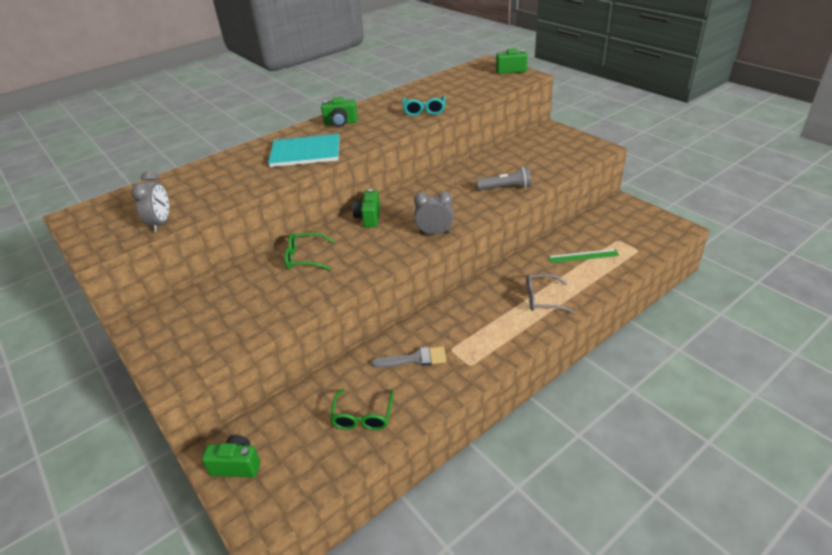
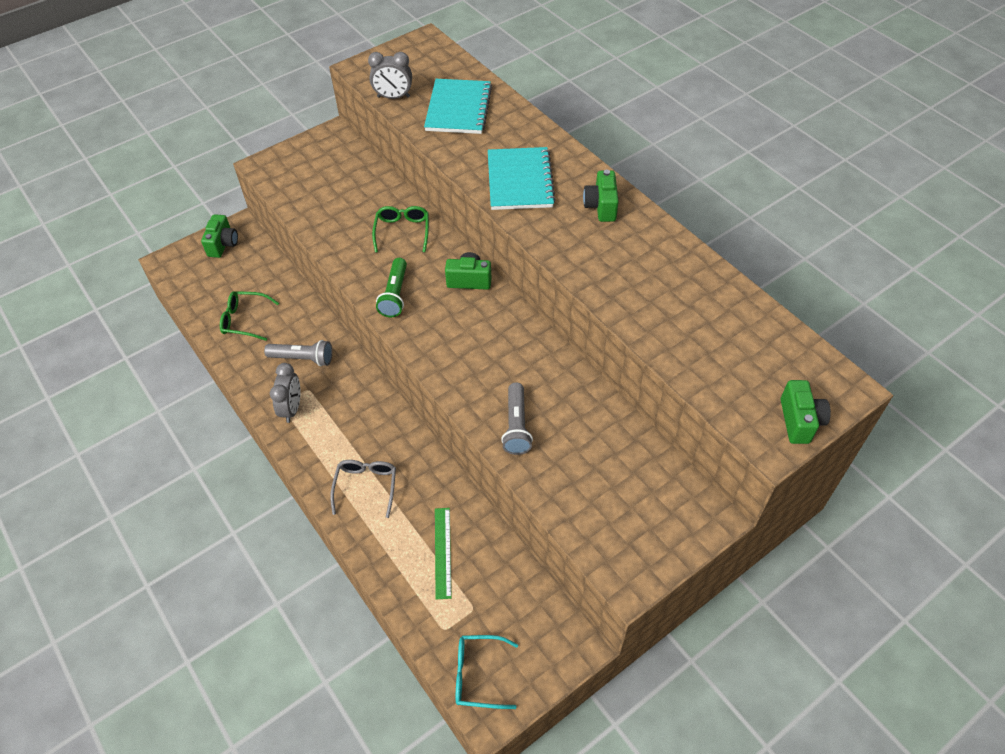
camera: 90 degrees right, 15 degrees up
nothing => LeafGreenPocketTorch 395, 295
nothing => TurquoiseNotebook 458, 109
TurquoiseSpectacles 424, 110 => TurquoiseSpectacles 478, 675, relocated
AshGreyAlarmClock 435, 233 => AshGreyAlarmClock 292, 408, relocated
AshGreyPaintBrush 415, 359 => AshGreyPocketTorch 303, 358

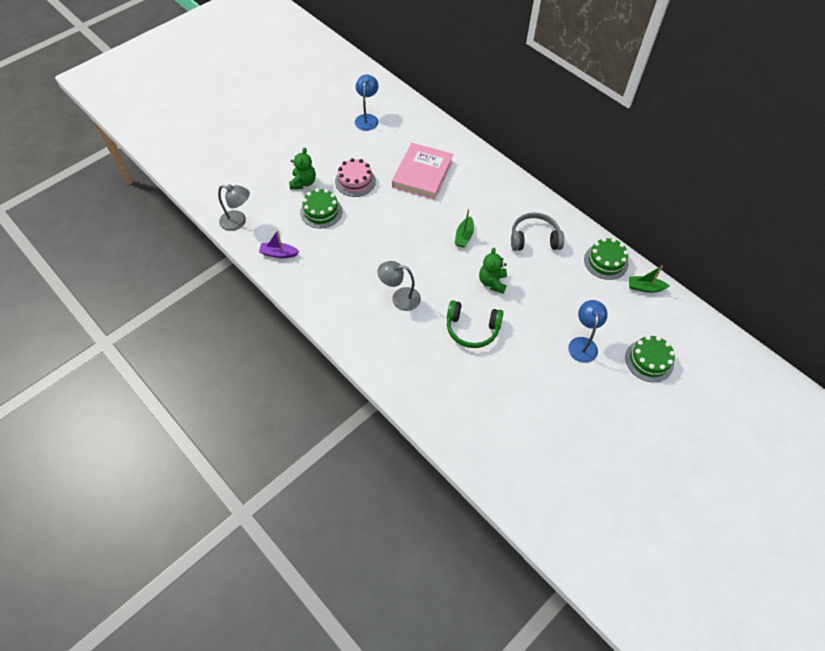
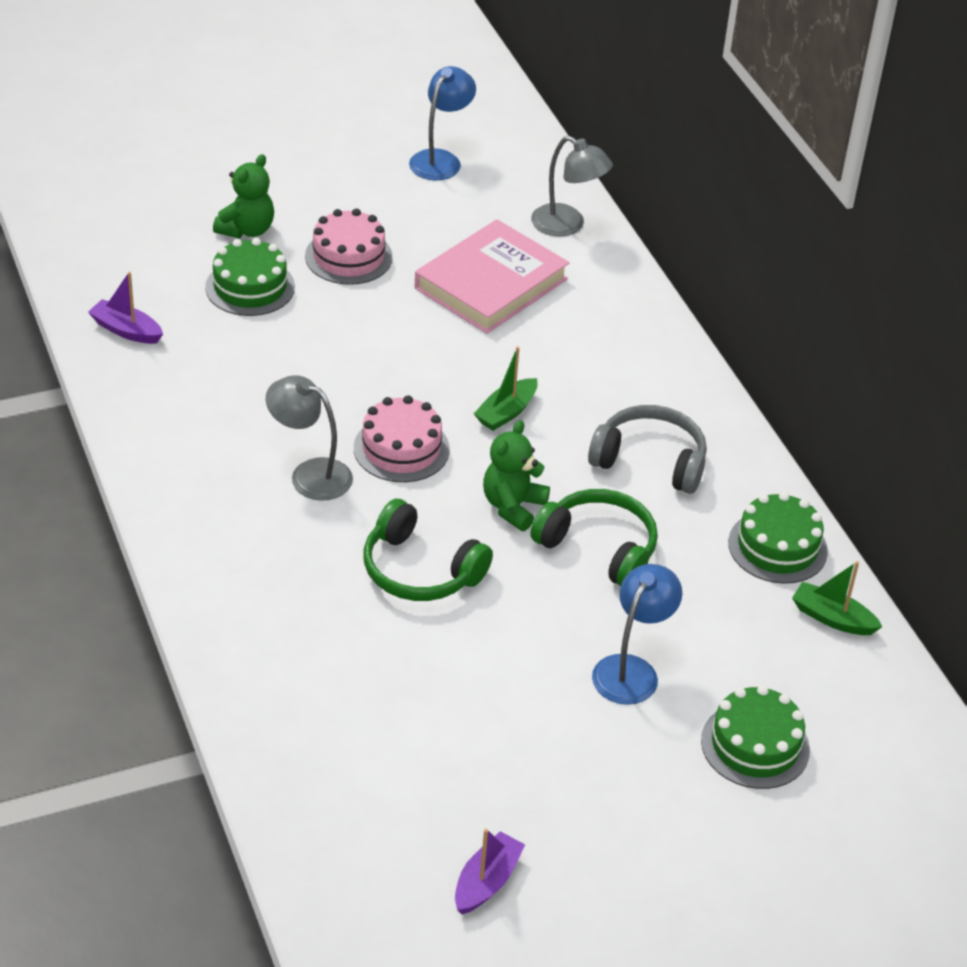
camera: 20 degrees right, 15 degrees down
nothing => RosyLayerCake 401, 448
nothing => VioletBoat 486, 882
nothing => LeafGreenOverEarHeadphones 599, 548
AshGreyReadingLamp 238, 222 => AshGreyReadingLamp 567, 225, relocated

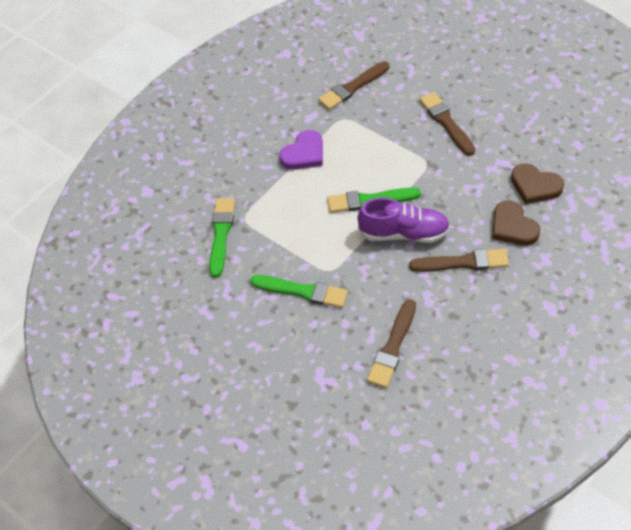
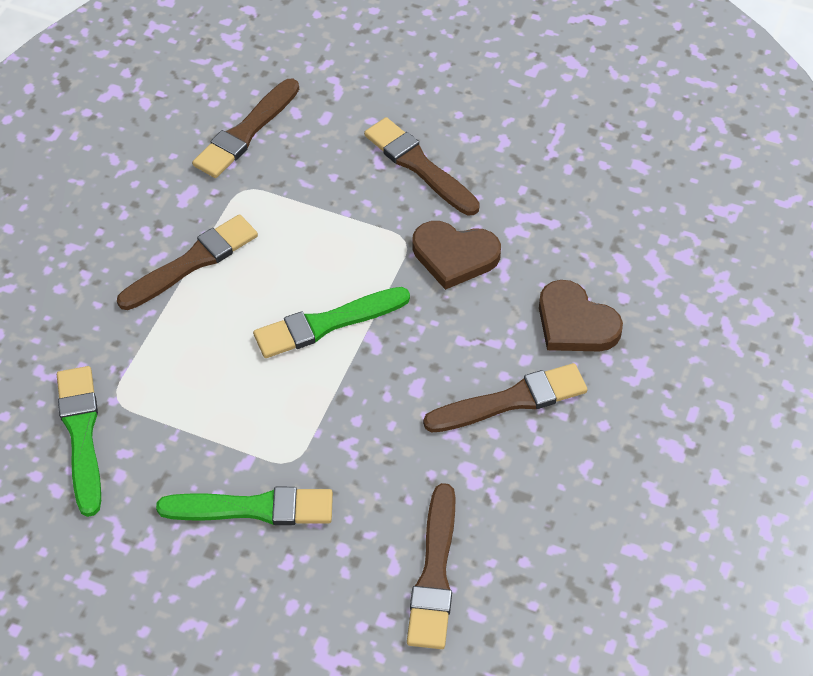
camera: 20 degrees left, 0 degrees up
VioletLaceUpShoe 404, 233 => nothing
BrownHeartShape 535, 186 => BrownHeartShape 454, 256, relocated
VioletHeartShape 304, 153 => BrownPaintBrush 192, 262

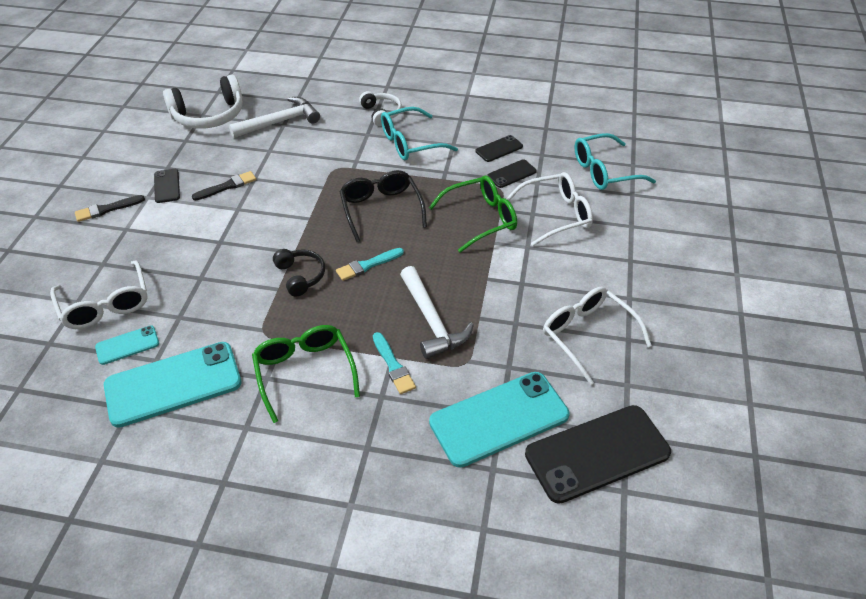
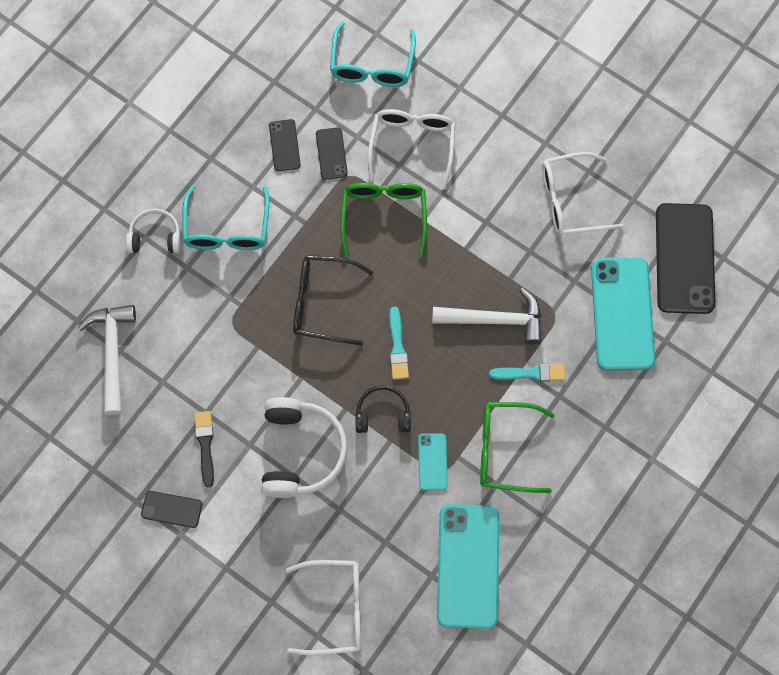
camera: 65 degrees left, 25 degrees up
EbonyPaintBrush 107, 209 => nothing
TurquoiseSmartphone 127, 345 => TurquoiseSmartphone 432, 462, relocated
PureWhiteOverEarHeadphones 209, 115 => PureWhiteOverEarHeadphones 300, 451, relocated

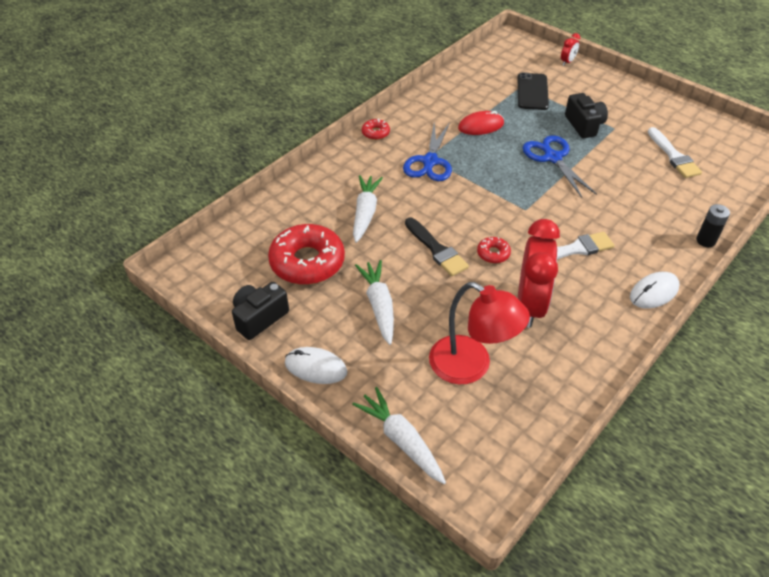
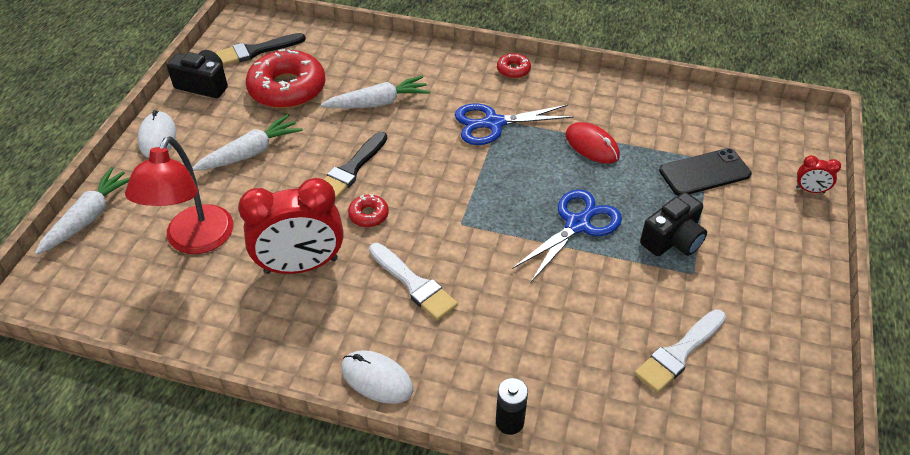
camera: 65 degrees right, 0 degrees up
nothing => EbonyPaintBrush 256, 51

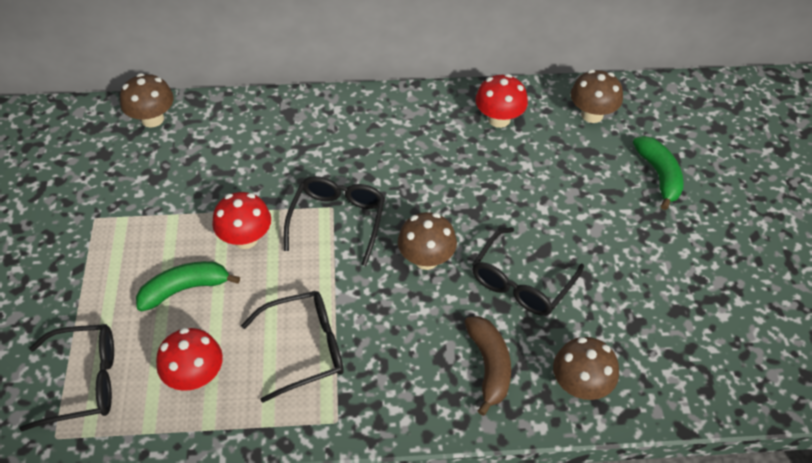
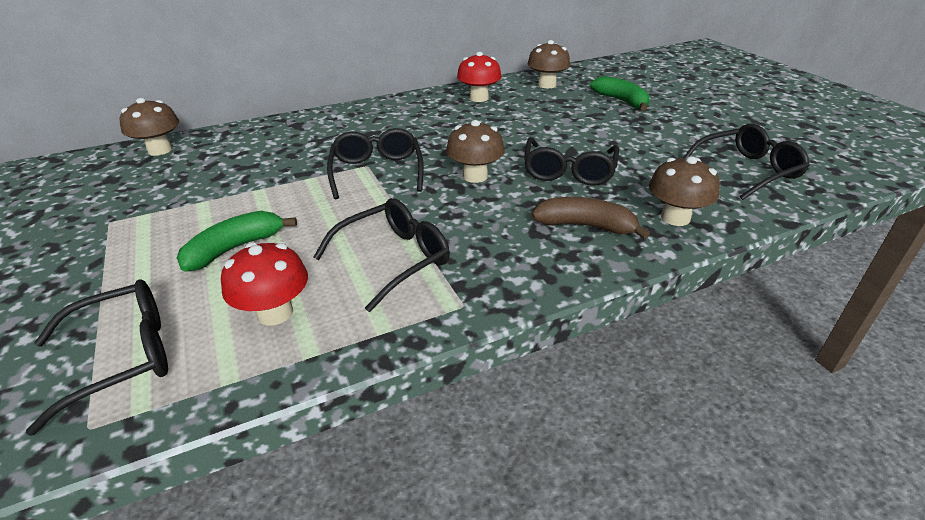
camera: 20 degrees left, 15 degrees down
RedFungus 245, 238 => nothing
nothing => EbonySpectacles 747, 170
BrownBanana 489, 366 => BrownBanana 585, 226, 45 degrees counterclockwise

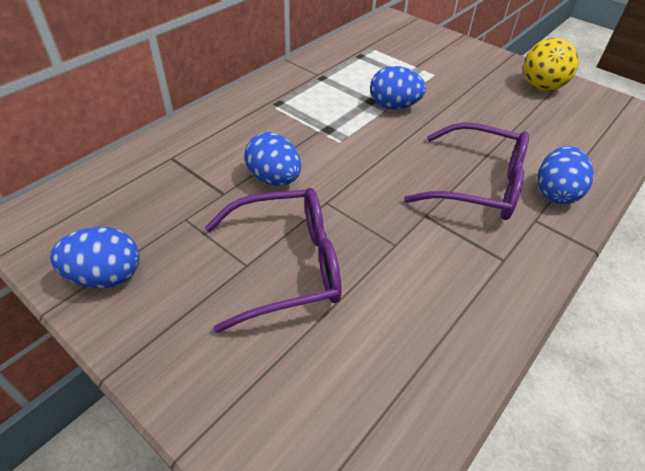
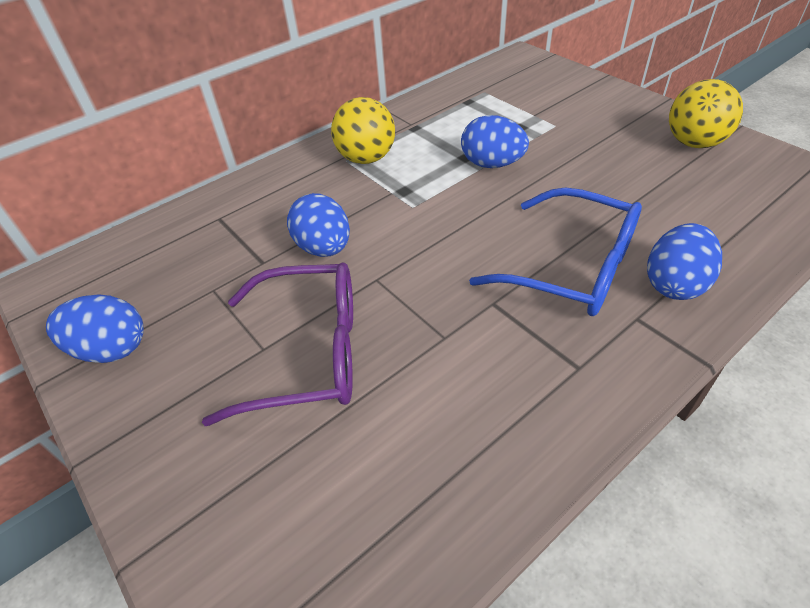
camera: 15 degrees right, 0 degrees up
nothing => BrightYellowSphere 366, 158
VioletSpectacles 479, 185 => RoyalBlueSpectacles 573, 268

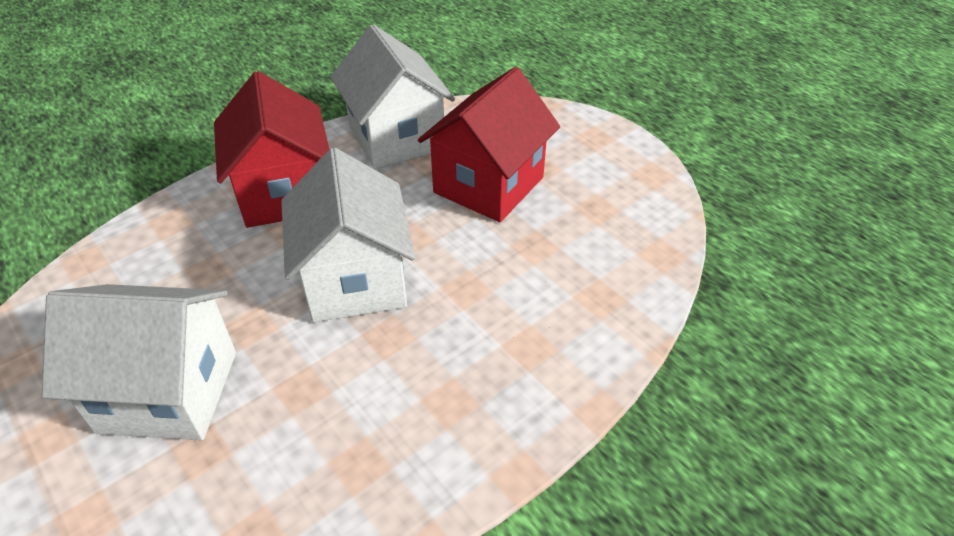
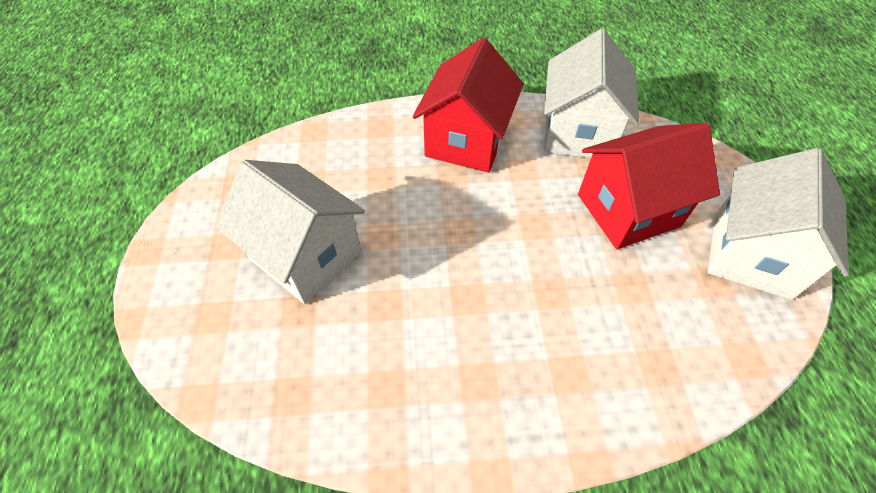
camera: 35 degrees right, 10 degrees up
PureWhiteHouse 355, 280 => PureWhiteHouse 751, 254, relocated

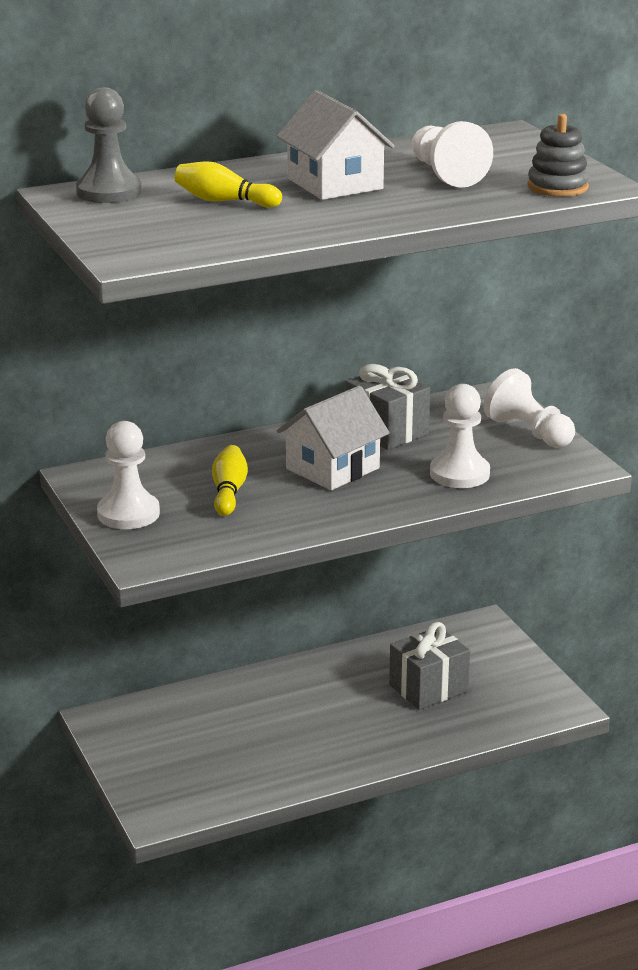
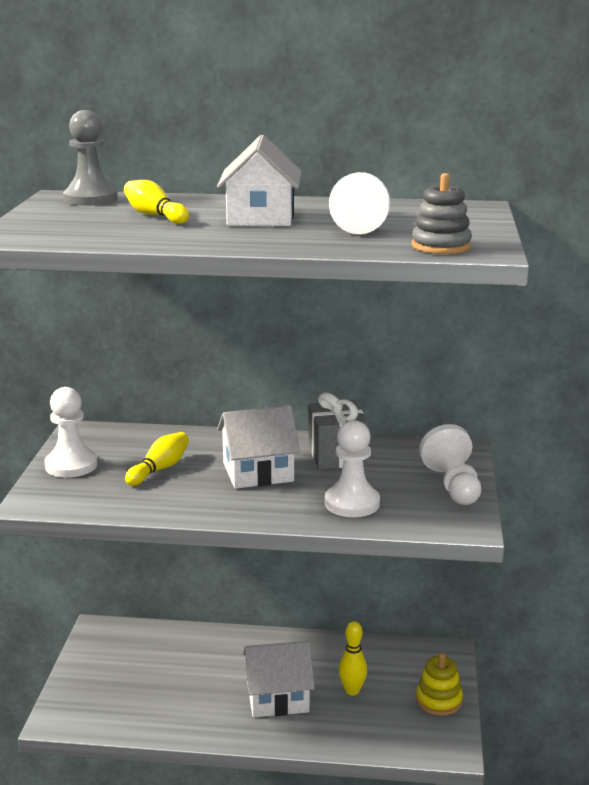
camera: 30 degrees right, 5 degrees down
nothing => PureWhiteHouse 278, 697
nothing => BrightYellowStackingToy 439, 700
AshGreyPresent 428, 688 => BrightYellowSkittle 352, 691

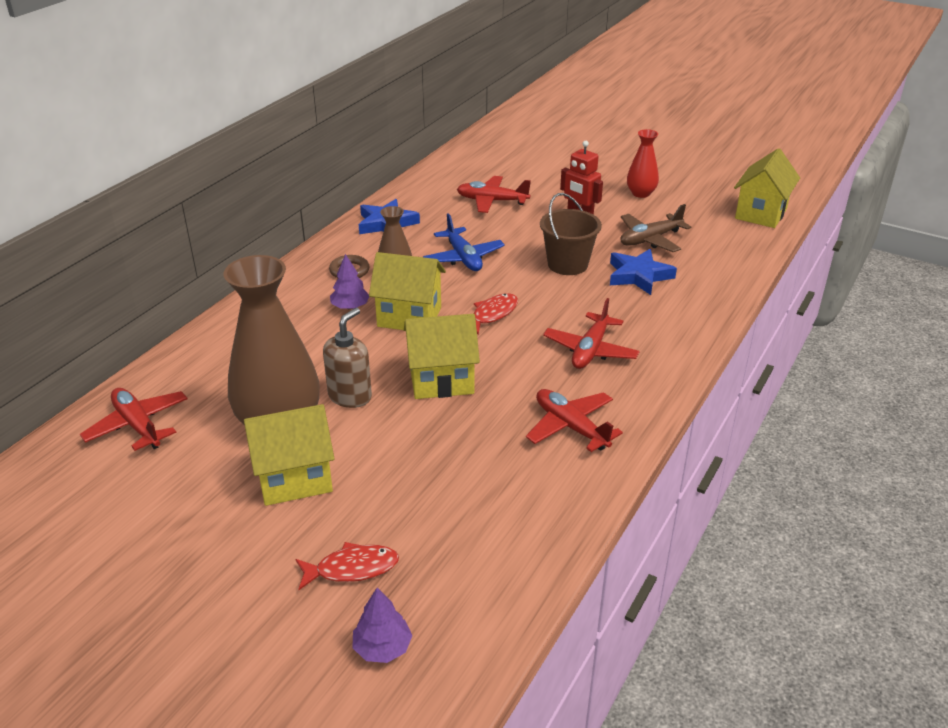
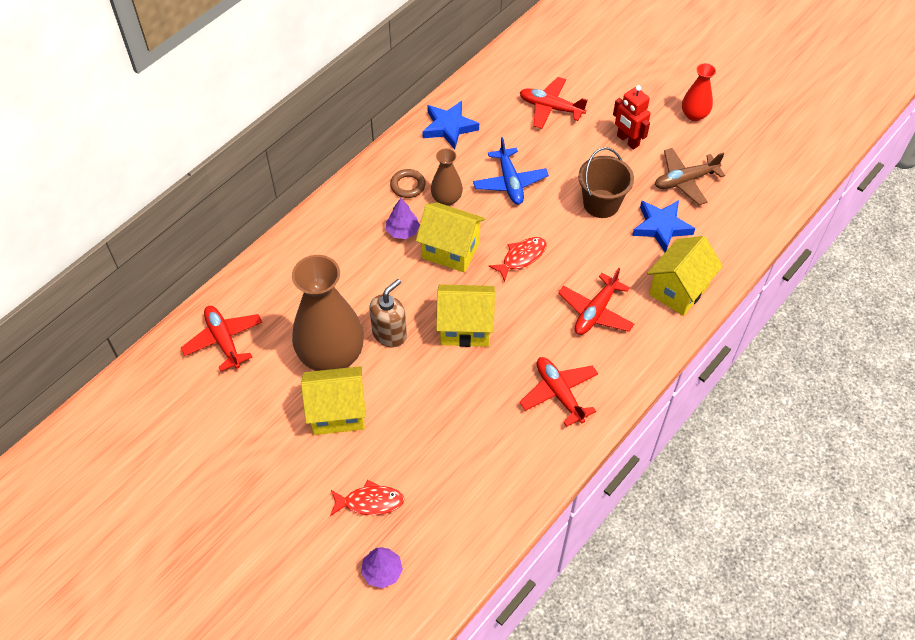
camera: 10 degrees right, 20 degrees up
BrightYellowHouse 761, 213 => BrightYellowHouse 678, 290, relocated

